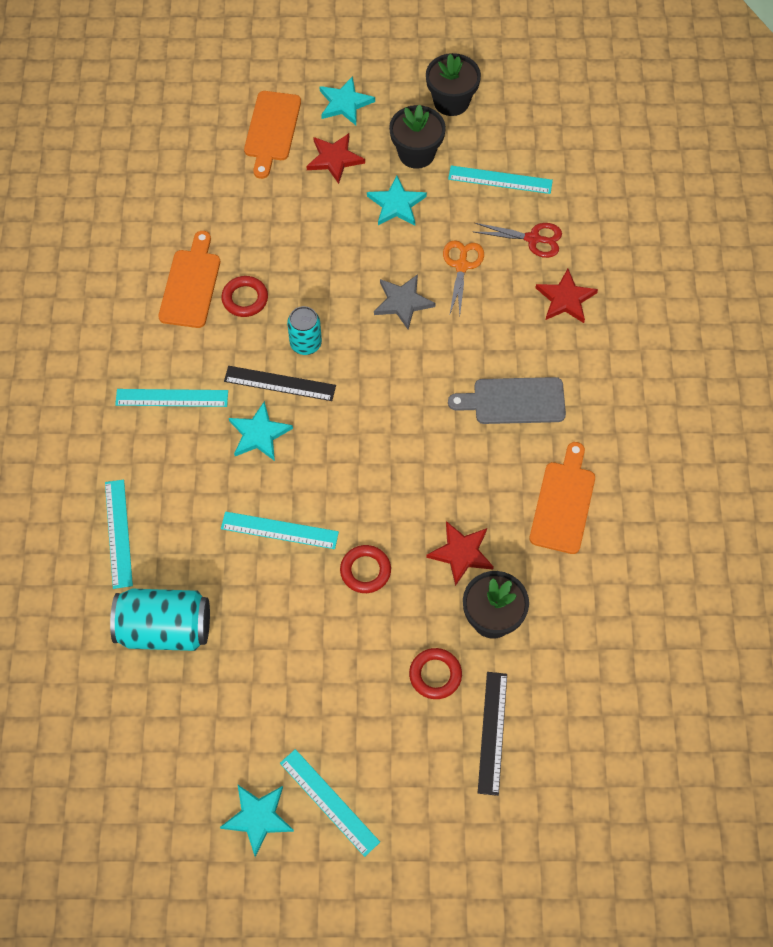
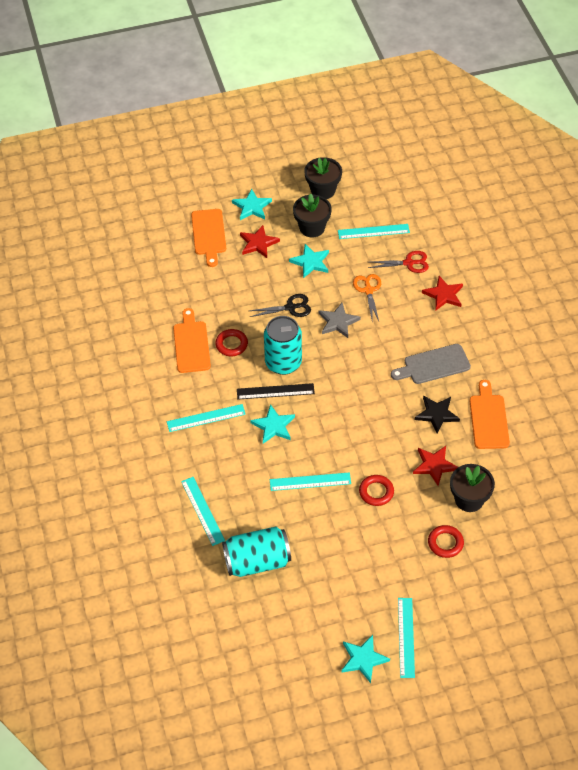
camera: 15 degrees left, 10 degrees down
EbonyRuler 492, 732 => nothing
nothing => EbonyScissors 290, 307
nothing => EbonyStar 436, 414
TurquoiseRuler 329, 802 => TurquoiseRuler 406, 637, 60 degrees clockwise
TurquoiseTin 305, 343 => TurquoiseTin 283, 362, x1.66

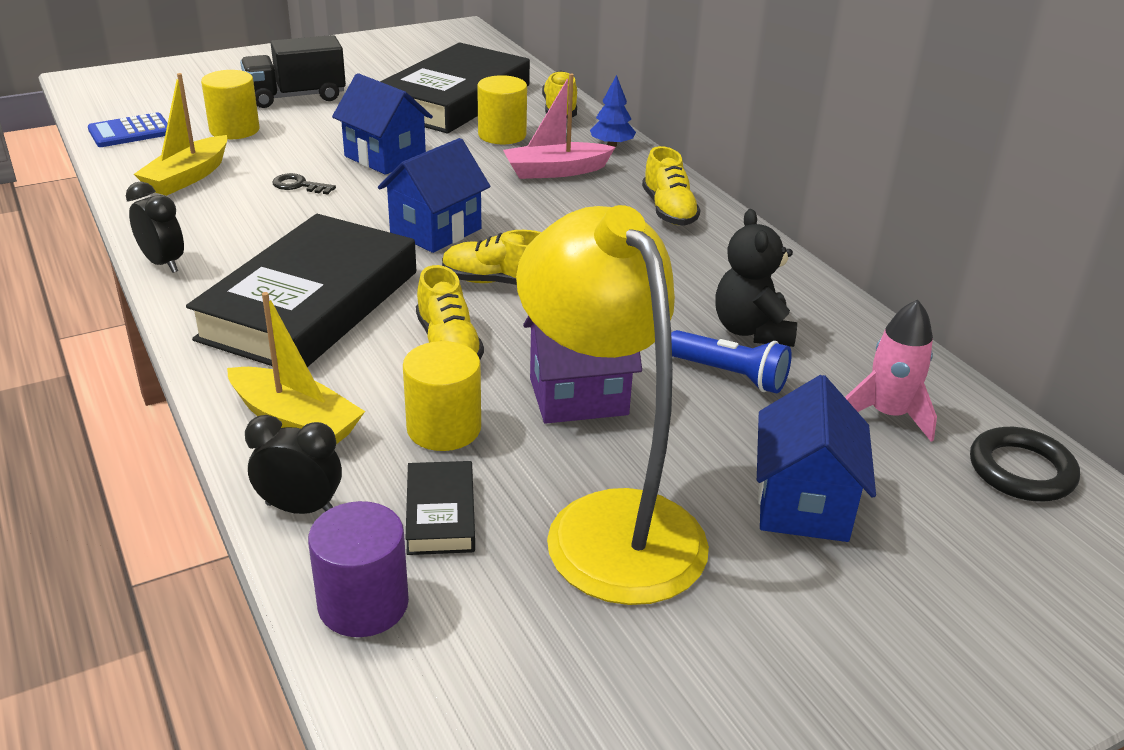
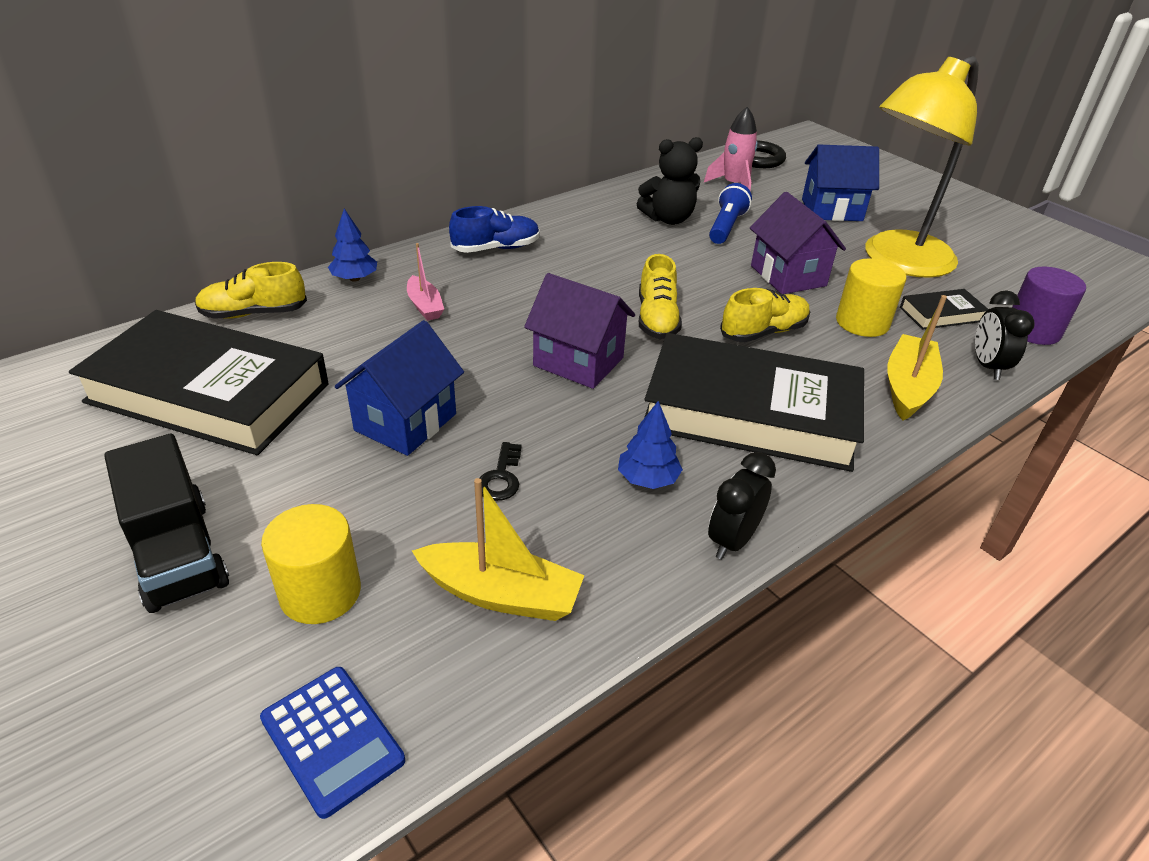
camera: 100 degrees left, 5 degrees up
BrightYellowCylinder 502, 135 => nothing
nothing => RoyalBlueToyTree 648, 479
RoyalBlueHouse 436, 230 => VioletHouse 578, 362
BrightYellowLaceUpShoe 668, 210 => RoyalBlueLaceUpShoe 496, 248
RosyBoat 555, 171 => RosyBoat 425, 306, x0.63

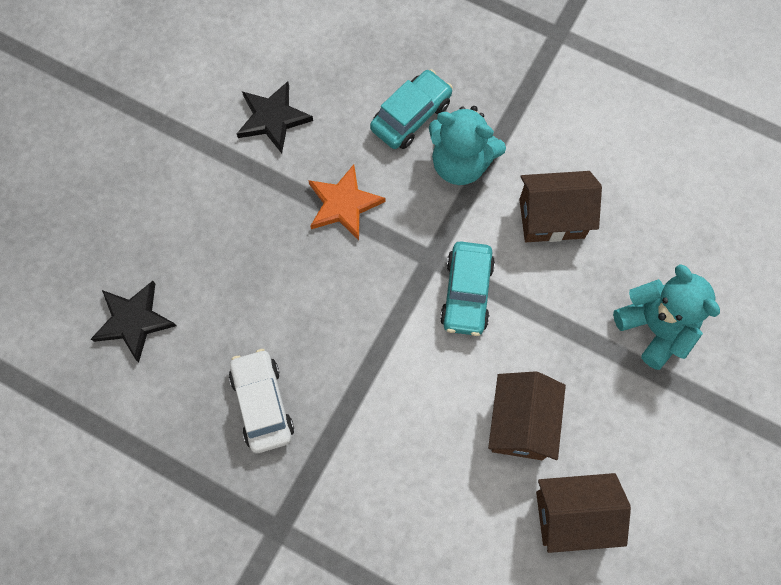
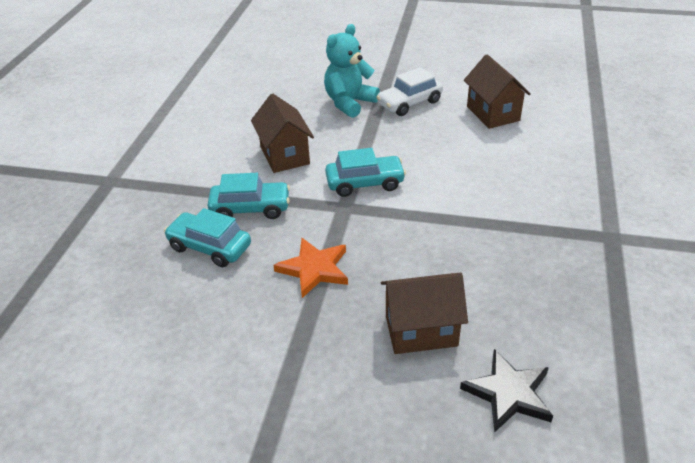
camera: 105 degrees left, 30 degrees down
EbonyStar 273, 118 => nothing
PureWhiteCar 262, 404 => PureWhiteCar 409, 103, relocated
BrownHouse 520, 424 => BrownHouse 421, 331, relocated
TurquoiseTeddyBear 460, 163 => TurquoiseCar 250, 208

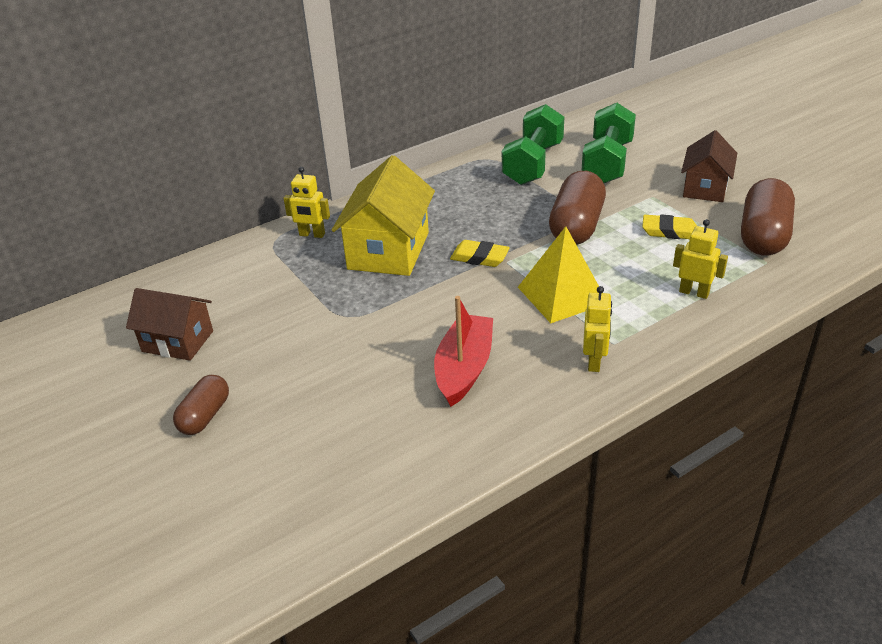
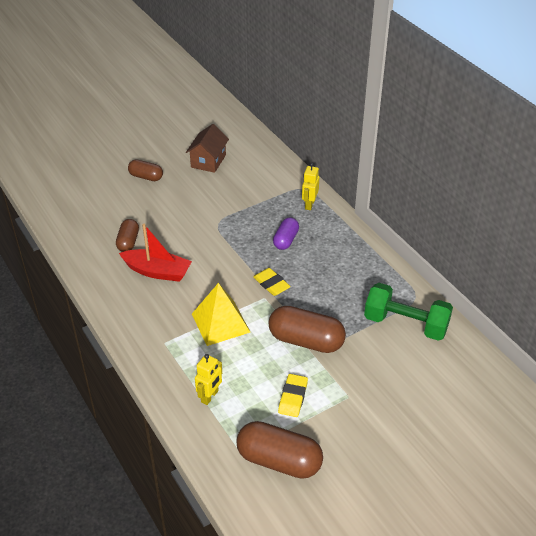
camera: 90 degrees right, 5 degrees up
LeafGreenFreeWeight 607, 163 => nothing
BrightYellowRobot 594, 361 => nothing
BrownHouse 705, 188 => nothing
nothing => BrownPillShape 128, 242
BrightYellowHouse 388, 250 => VioletPillShape 286, 240
BrightYellowPencilEraser 479, 257 => BrightYellowPencilEraser 271, 284, 60 degrees counterclockwise

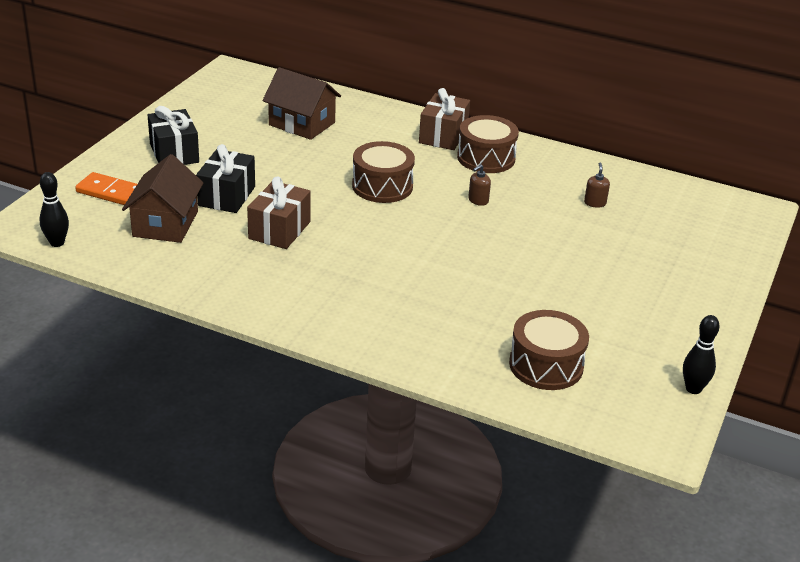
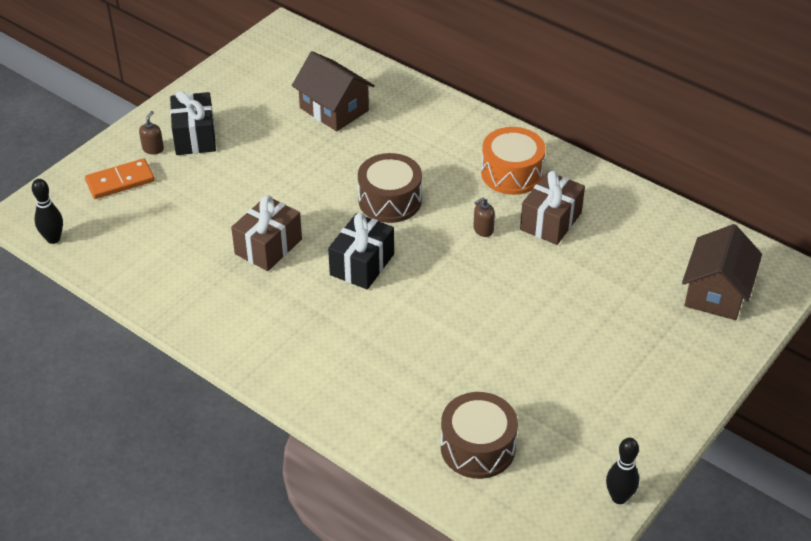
camera: 15 degrees right, 10 degrees up
BrownHouse 165, 224 => BrownHouse 716, 292, relocated
EbonyPresent 227, 196 => EbonyPresent 362, 264, relocated
BrownPresent 443, 136 => BrownPresent 550, 221, relocated
BrownSoapPump 595, 203 => BrownSoapPump 153, 149, relocated
BrownToyDrum 486, 158 => OrangeToyDrum 512, 173
OrangeDominoTile 111, 192 => OrangeDominoTile 120, 181, 60 degrees counterclockwise

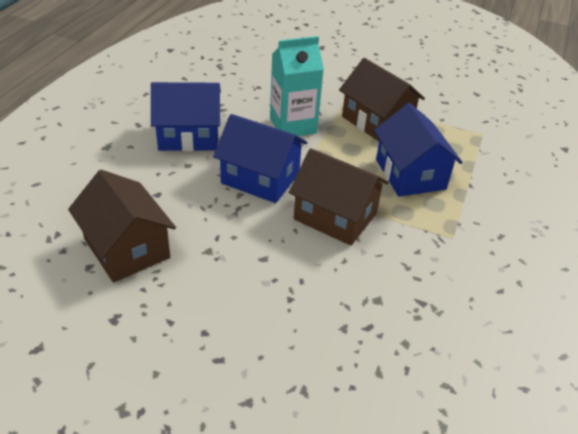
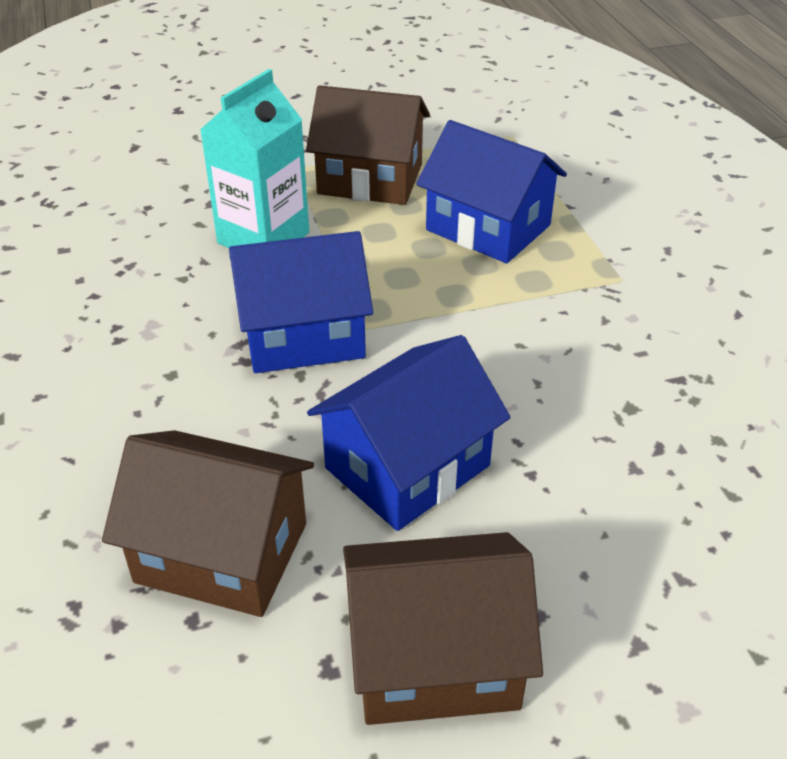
camera: 35 degrees left, 0 degrees up
RoyalBlueHouse 189, 135 => RoyalBlueHouse 407, 467, relocated
BrownHouse 335, 216 => BrownHouse 435, 658, relocated

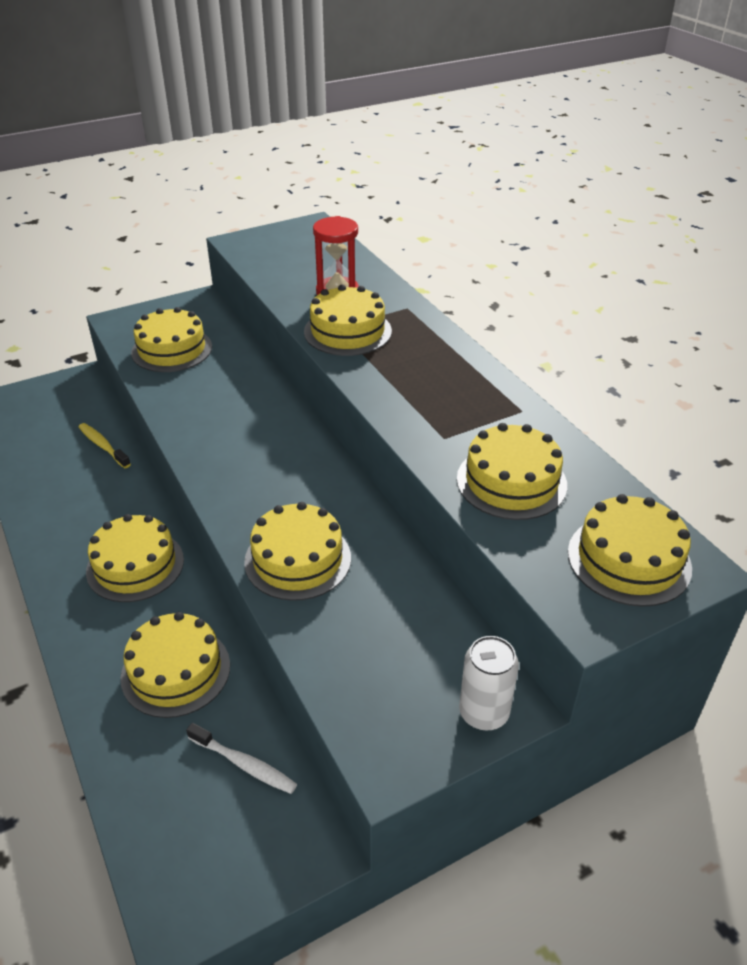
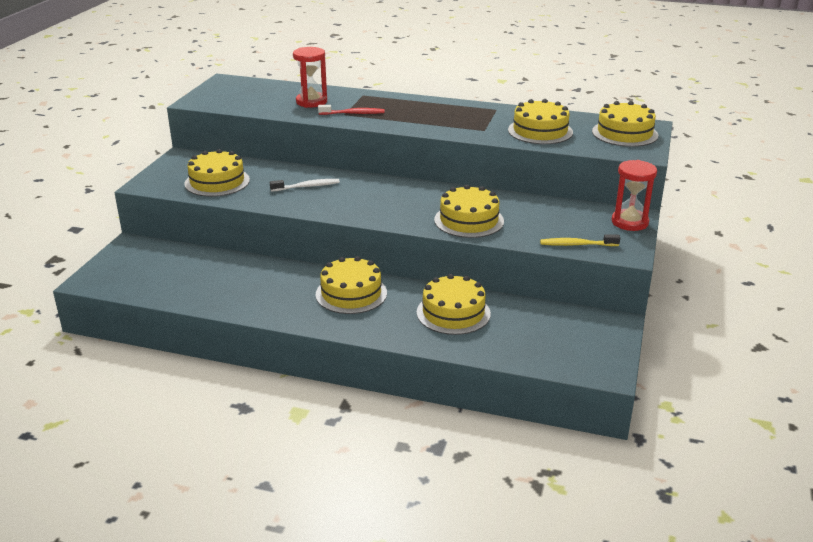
camera: 45 degrees left, 10 degrees down
BrightYellowToothBrush 103, 446 => BrightYellowToothBrush 576, 244, relocated
PureWhiteToothBrush 244, 764 => PureWhiteToothBrush 307, 186, relocated
BrightYellowLayerCake 347, 331 => RedToothBrush 353, 113
PureWhiteTin 483, 712 => RedSandglass 629, 222

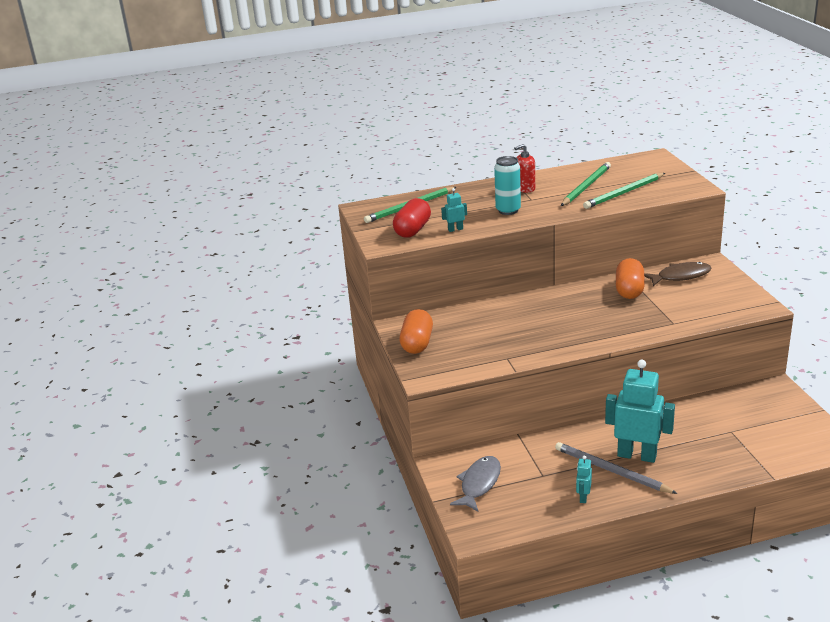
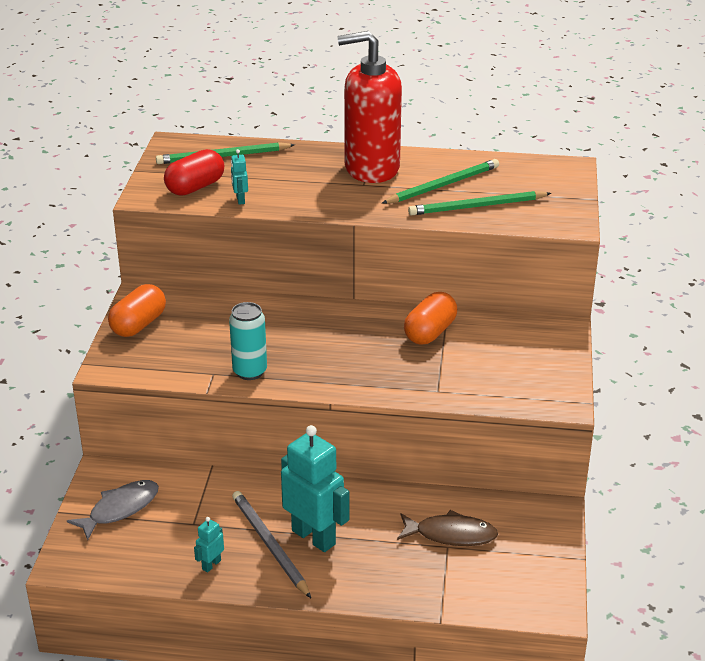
camera: 20 degrees right, 5 degrees up
TurquoiseTin 508, 210 => TurquoiseTin 250, 372, relocated
BrownFish 680, 276 => BrownFish 451, 534, relocated
TurquoiseRobot 455, 229 => TurquoiseRobot 240, 200, 105 degrees counterclockwise
RedSoapPump 525, 189 => RedSoapPump 371, 168, x2.35

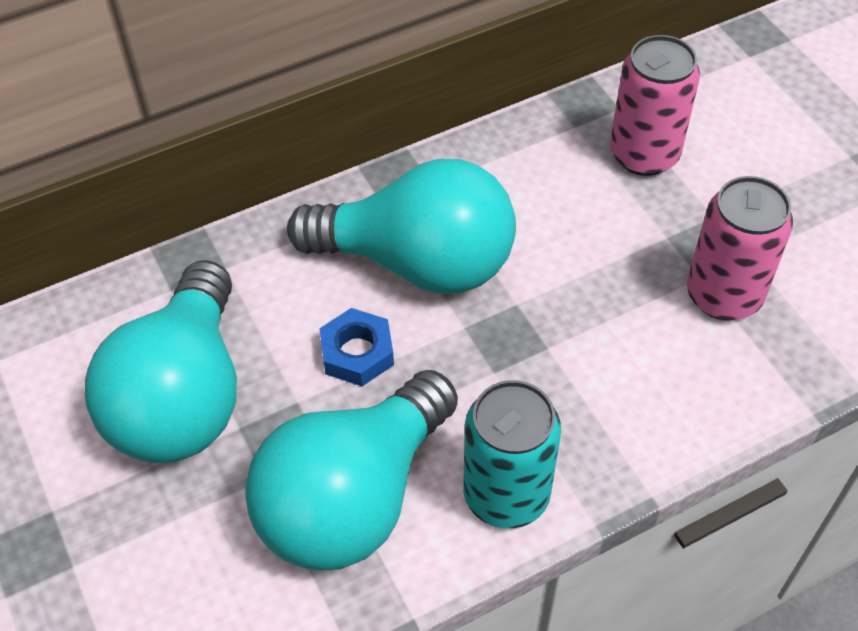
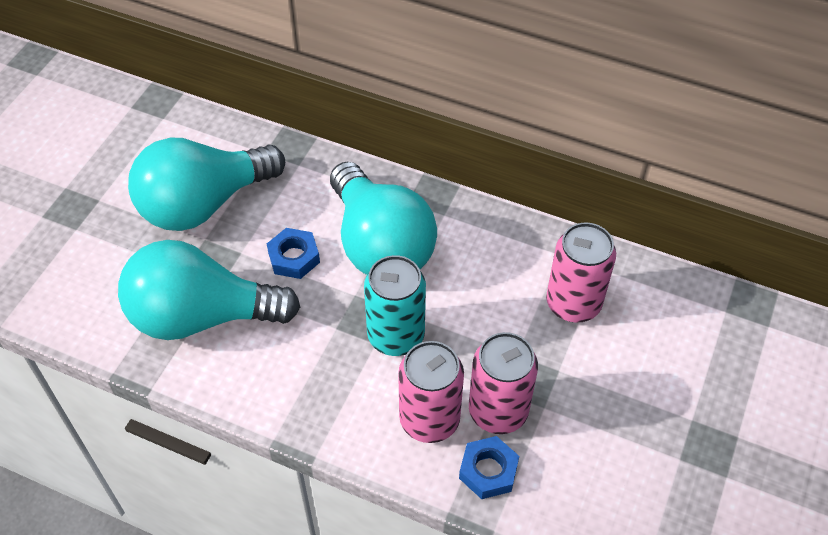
camera: 50 degrees right, 0 degrees up
nothing => RosyTin 429, 419
nothing => RoyalBlueHexagonNut 488, 471
TurquoiseTin 506, 494 => TurquoiseTin 396, 336, relocated

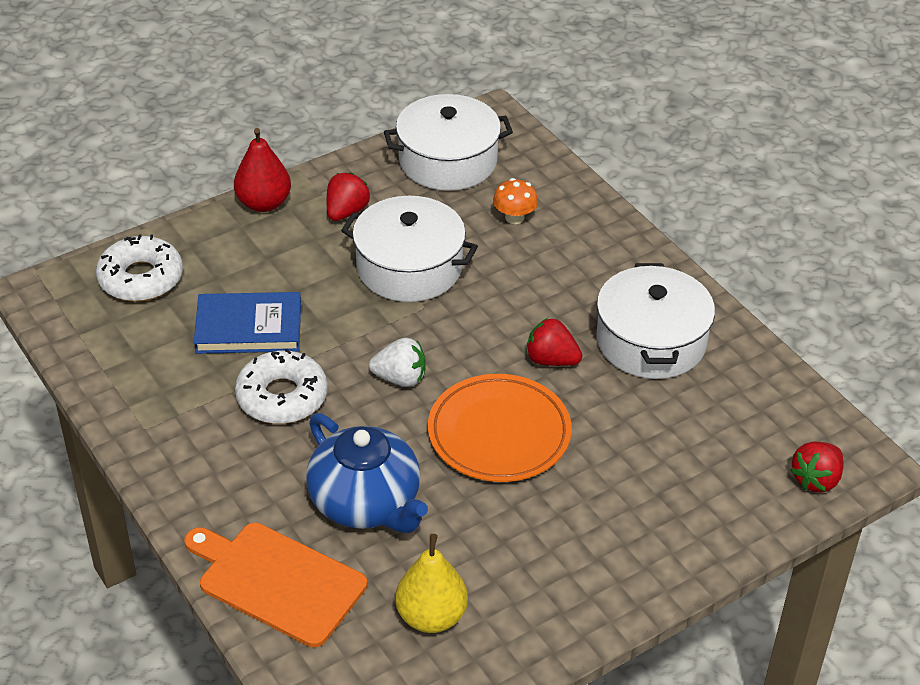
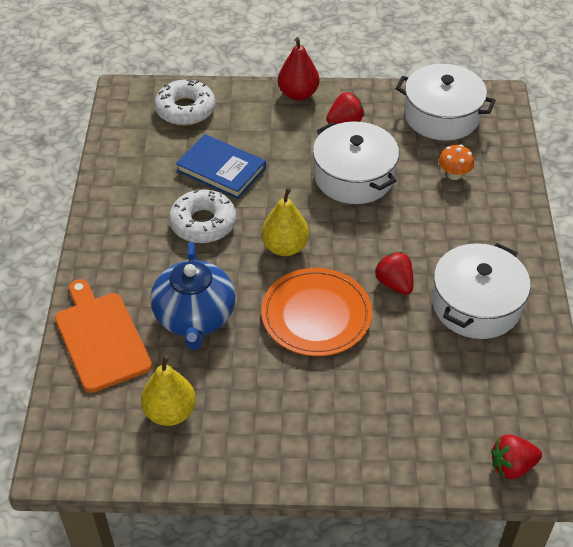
camera: 35 degrees right, 5 degrees up
PureWhiteStrawberry 400, 378 => BrightYellowPearFruit 285, 247

